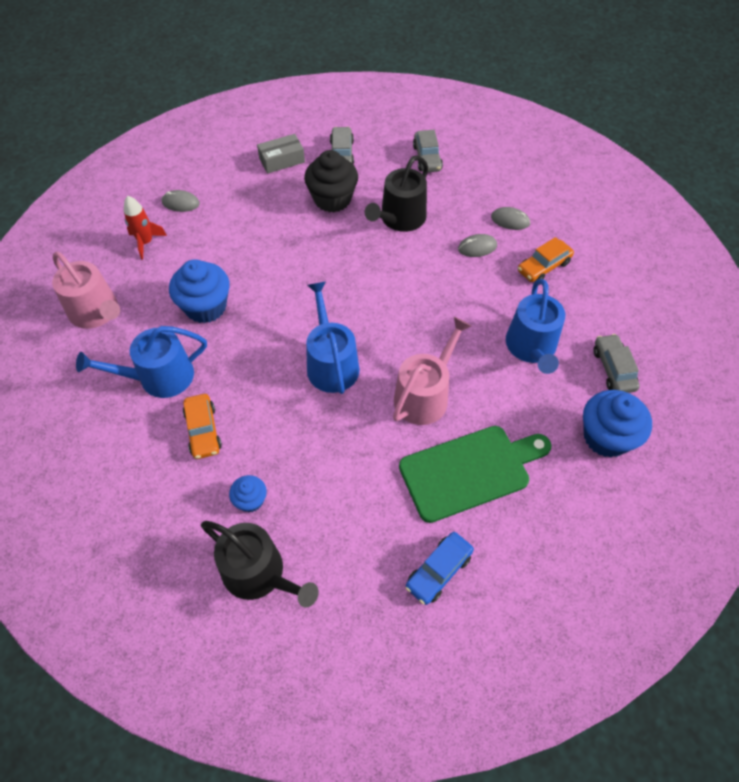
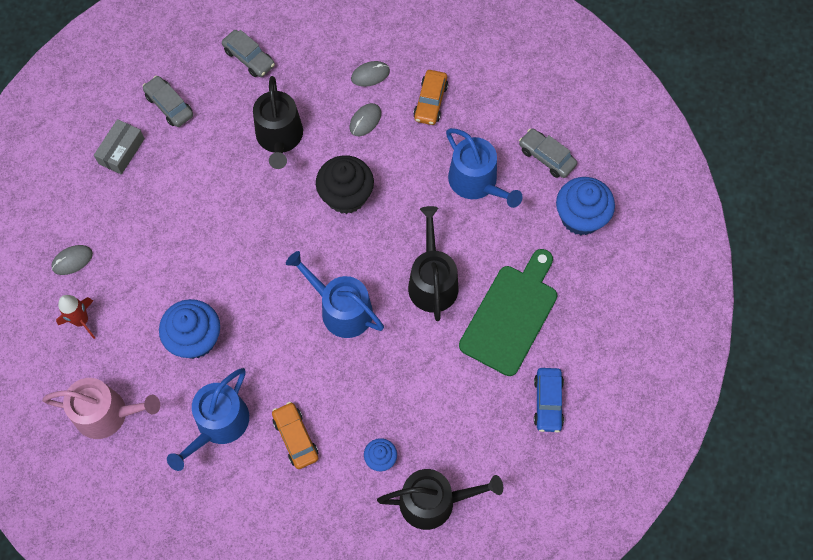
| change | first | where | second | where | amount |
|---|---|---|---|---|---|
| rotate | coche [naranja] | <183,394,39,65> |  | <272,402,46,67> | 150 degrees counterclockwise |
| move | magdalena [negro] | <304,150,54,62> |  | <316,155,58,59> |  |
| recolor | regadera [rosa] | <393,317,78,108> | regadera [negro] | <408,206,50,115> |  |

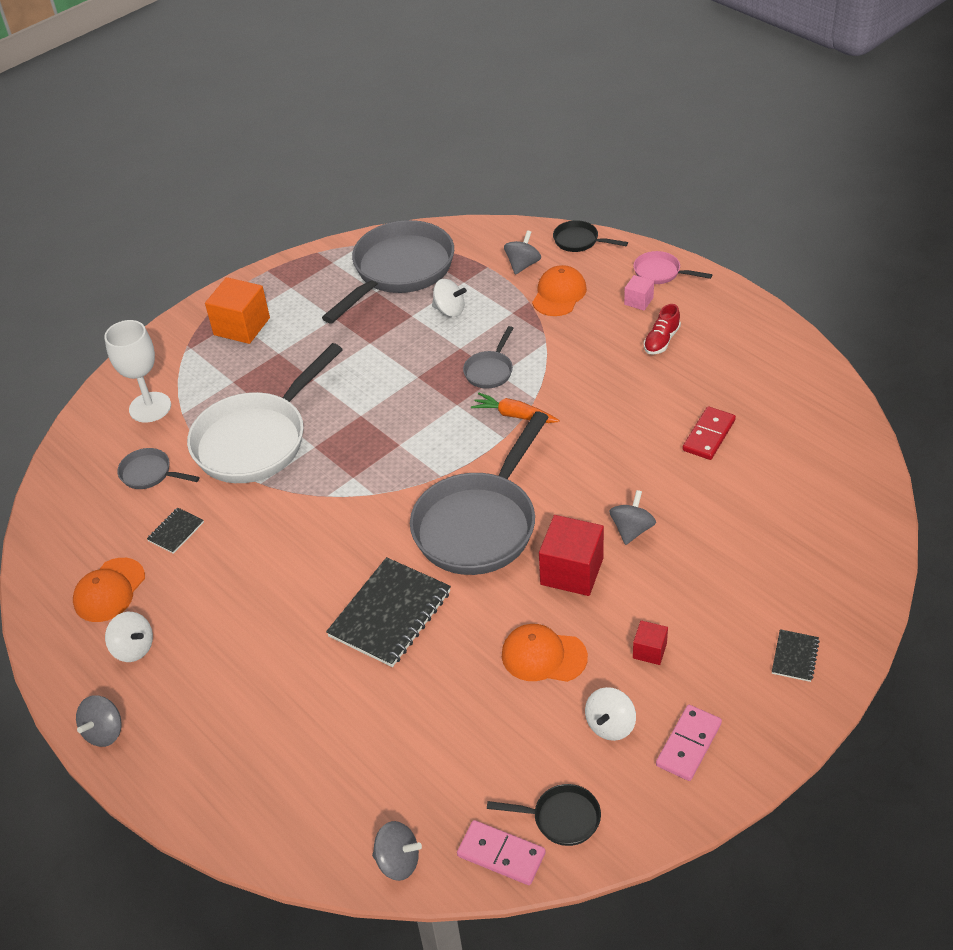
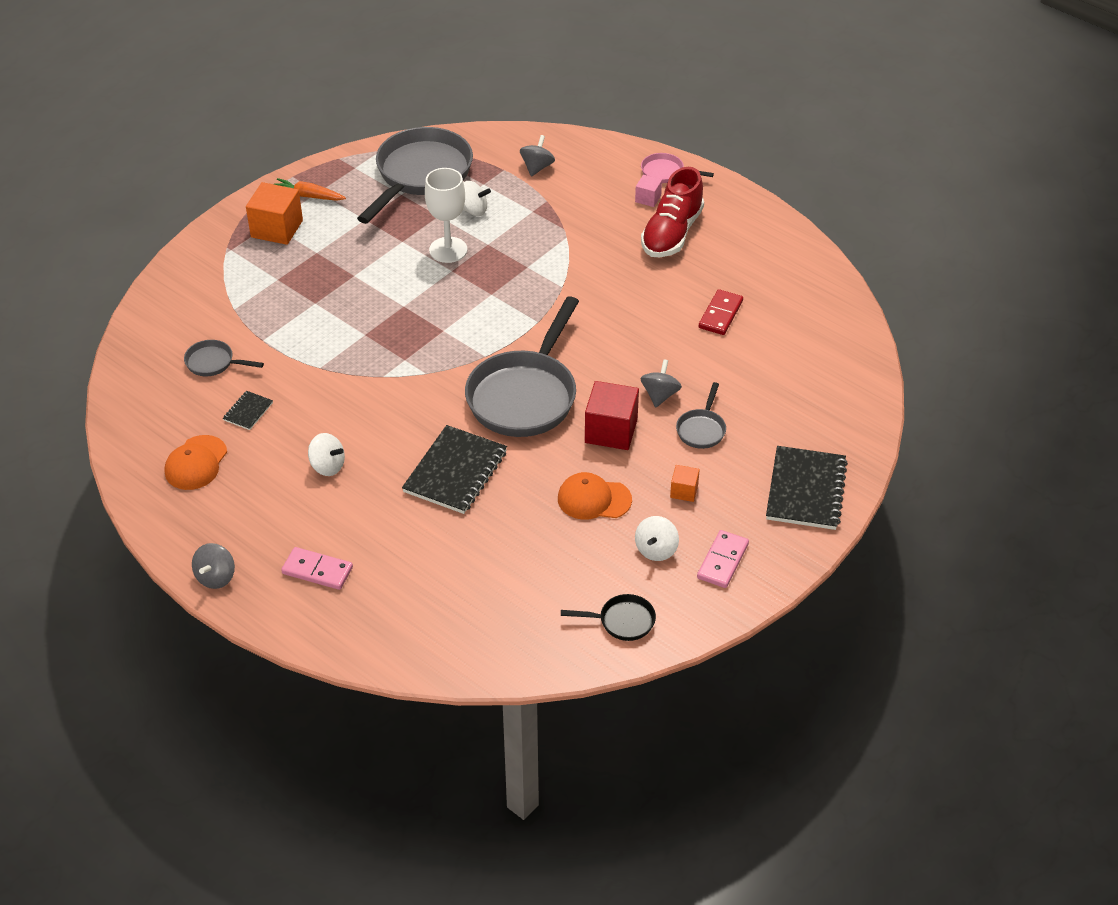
| change | first | where | second | where | amount |
|---|---|---|---|---|---|
| move | zanahoria [naranja] | <471,393,89,30> |  | <274,178,72,23> |  |
| move | ficha de dominó [rosa] | <457,820,89,65> |  | <281,547,72,43> |  |
| move | peonza [blanco] | <105,612,48,50> |  | <308,433,37,43> |  |
| move | copa [blanco] | <104,320,67,103> |  | <425,168,42,95> |  |
| resize | zapato [rojo] | <644,304,37,51> |  | <641,167,63,90> | x1.97 |
| recolor | cubo [rojo] | <633,620,35,45> | cubo [naranja] | <670,465,30,37> |  |
| move | sartén [gris] | <463,326,50,63> |  | <676,382,50,67> |  |
| resize | cuaderno [negro] | <772,629,48,53> |  | <766,446,82,84> | x2.12 |
| delete | sartén [blanco] | <187,343,156,140> |  |  |  |
| delete | peonza [gris] | <372,821,50,60> |  |  |  |
| delete | gorra [naranja] | <532,265,55,51> |  |  |  |
| delete | sartén [negro] | <553,220,75,32> |  |  |  |

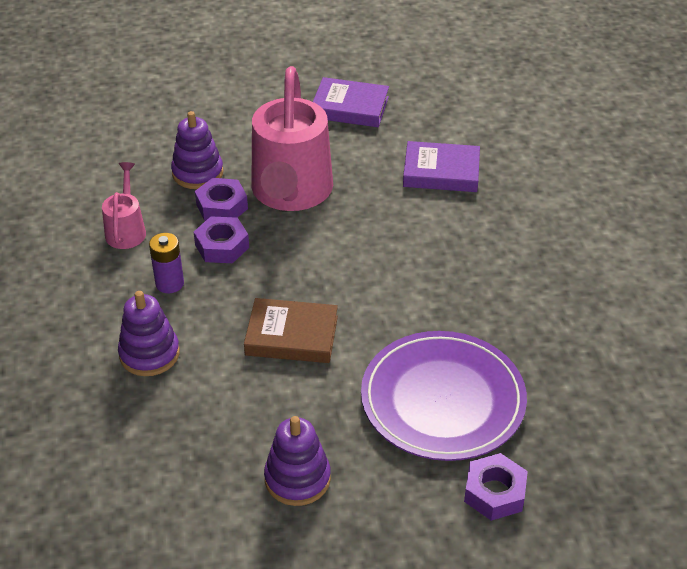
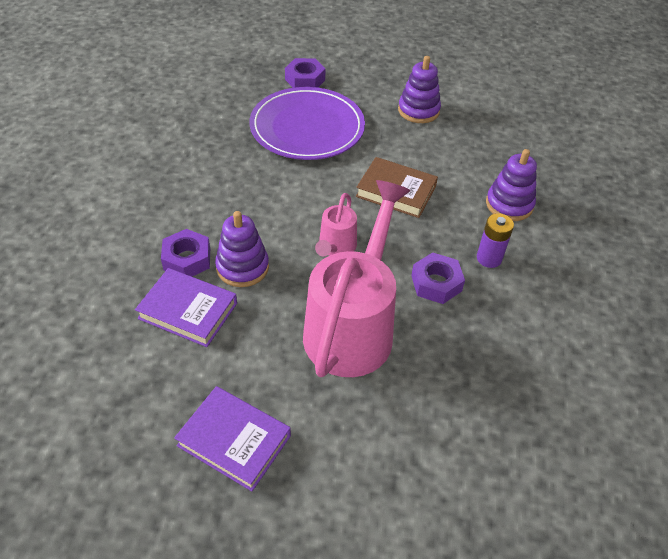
| change | first | where | second | where | amount |
|---|---|---|---|---|---|
| move | tuerca [morado] | <195,178,53,43> |  | <161,229,49,47> |  |
| move | juguete apilable [morado] | <171,111,52,78> |  | <215,211,54,76> |  |
| move | regadera [rosa] | <102,162,44,87> |  | <315,193,42,64> |  |

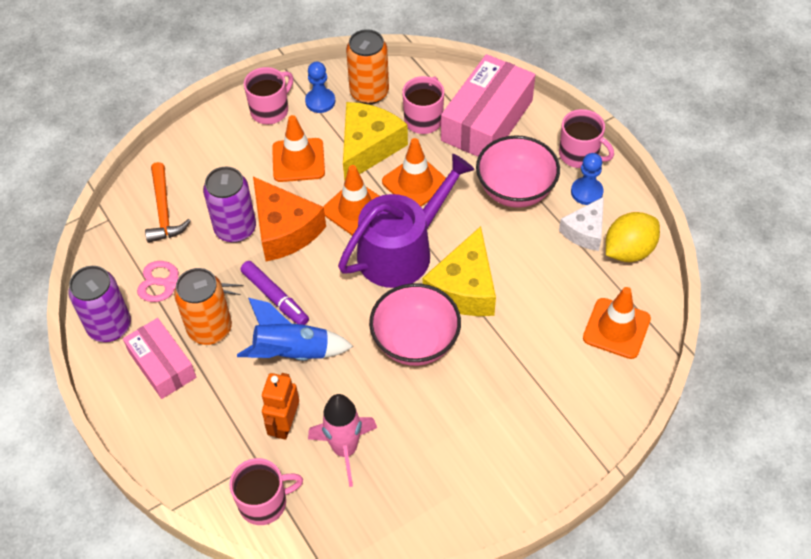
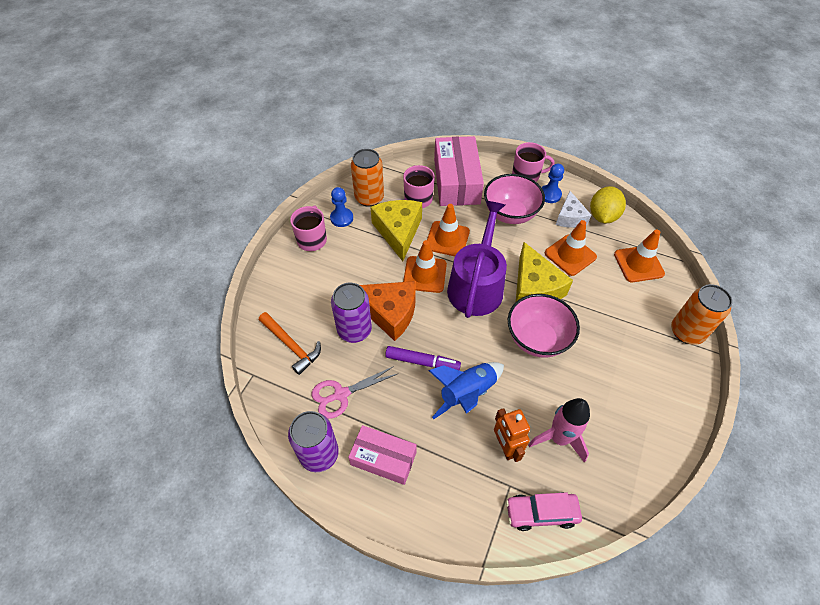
| change | first | where | second | where | amount |
|---|---|---|---|---|---|
| replace | taza [rosa] | <229,458,74,67> | coche [rosa] | <506,492,76,39> |  |
| move | cono de tráfico [naranja] | <272,115,53,67> |  | <545,220,52,56> |  |
| move | lata [naranja] | <174,268,58,77> |  | <671,284,62,61> |  |

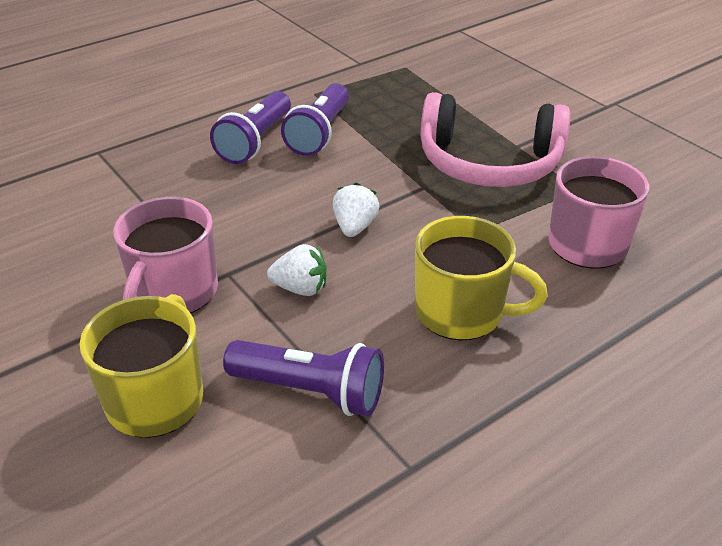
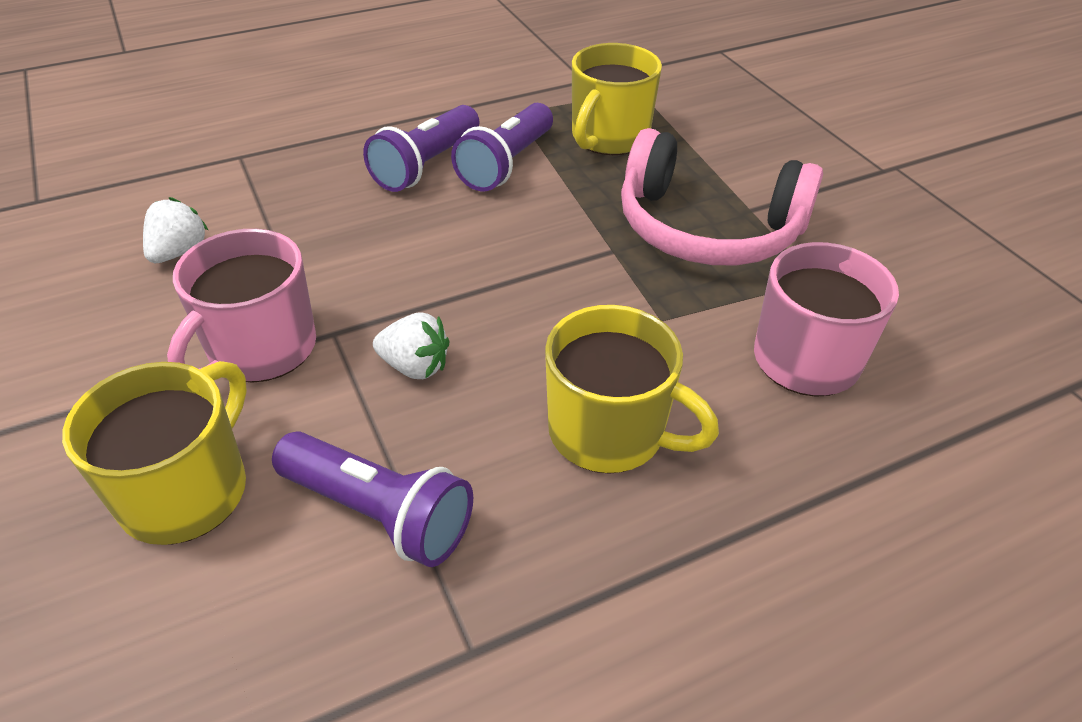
| change | first | where | second | where | amount |
|---|---|---|---|---|---|
| move | fresa [blanco] | <333,183,46,54> |  | <143,197,66,66> |  |
| insert |  |  | taza [amarillo] | <572,43,90,112> |  |

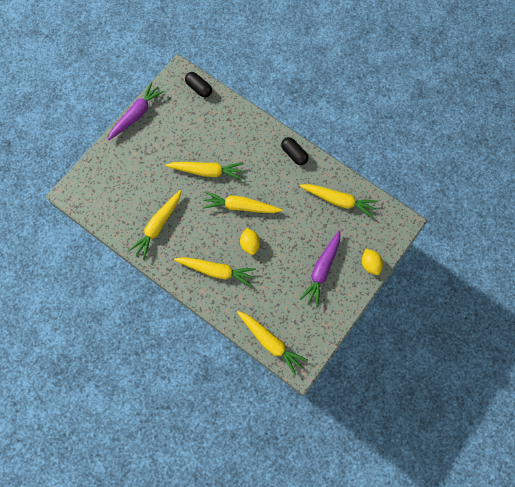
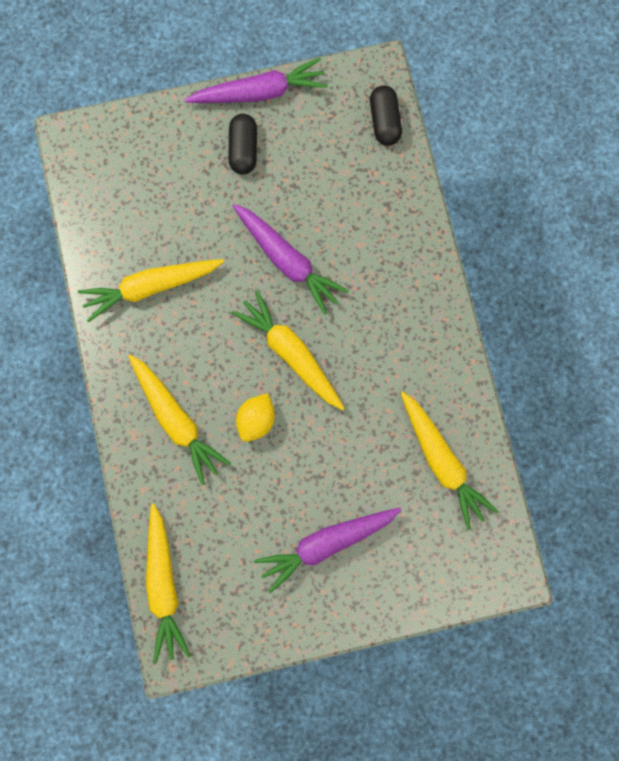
| change | first | where | second | where | amount |
|---|---|---|---|---|---|
| move | cápsula [negro] | <281,137,27,28> |  | <229,114,28,61> |  |
| recolor | zanahoria [amarillo] | <165,162,79,18> | zanahoria [morado] | <232,204,117,111> |  |
| delete | limón [amarillo] | <362,249,21,26> |  |  |  |

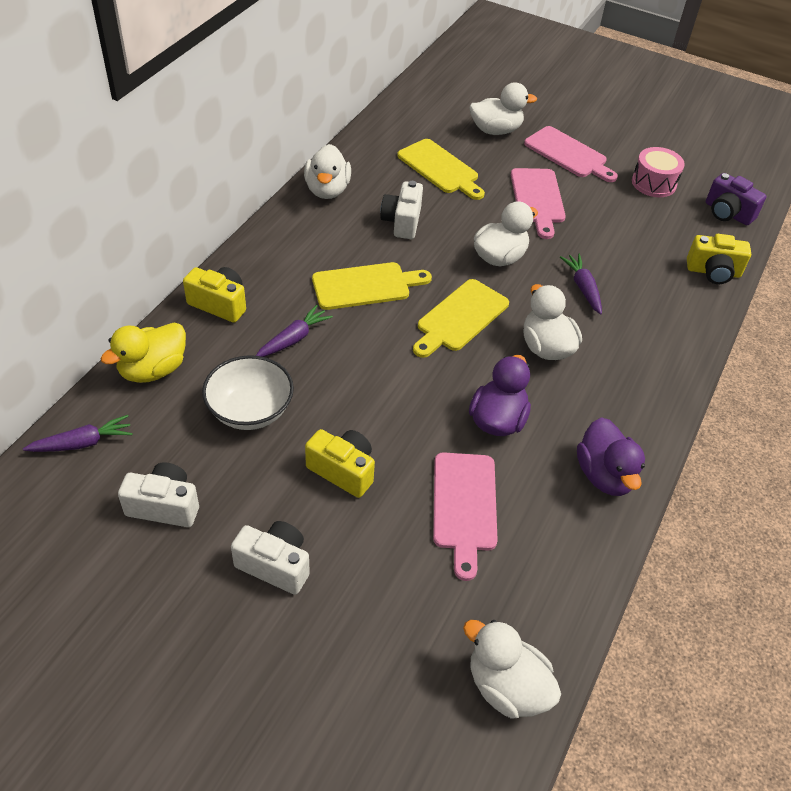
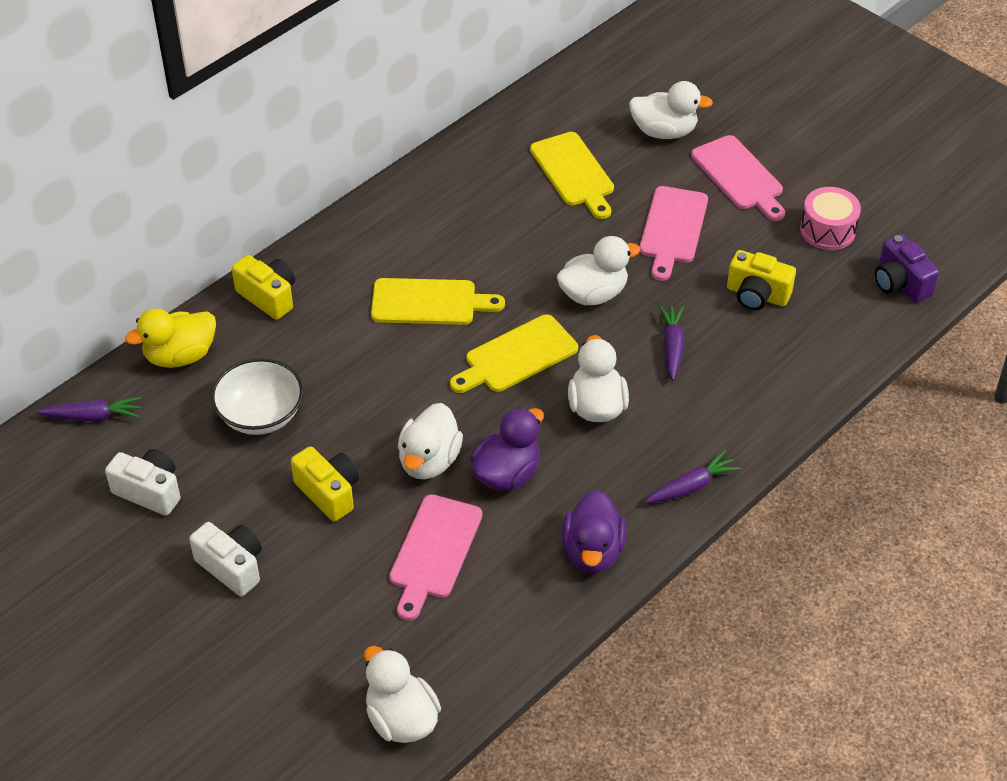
| change | first | where | second | where | amount |
|---|---|---|---|---|---|
| move | pato [blanco] | <304,144,47,55> |  | <398,403,65,76> |  |
| move | zanahoria [morado] | <256,305,77,52> |  | <644,450,96,54> |  |
| move | cámara [amarillo] | <687,234,64,50> |  | <727,250,69,60> |  |
| delete | cámara [blanco] | <380,181,43,58> |  |  |  |

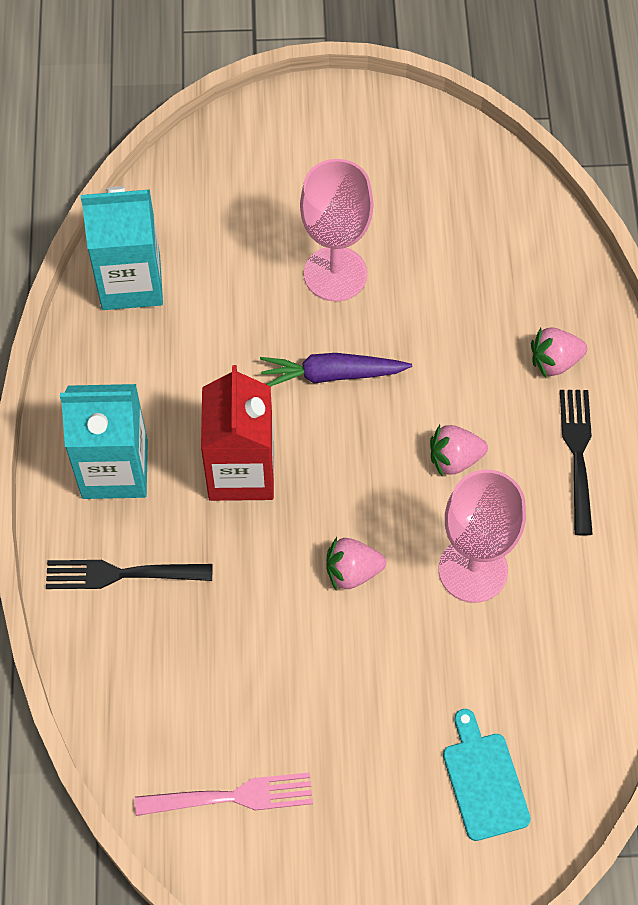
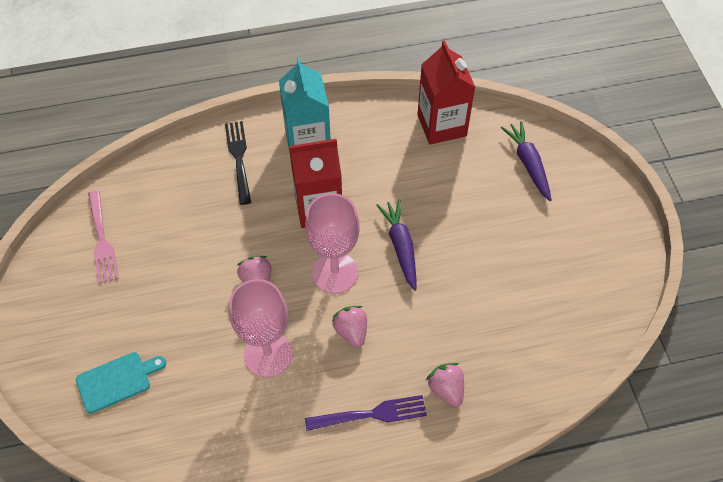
| change | first | where | second | where | amount |
|---|---|---|---|---|---|
| move | copa [rosa] | <300,159,73,143> |  | <305,193,55,101> |  |
| recolor | tenedor [negro] | <560,390,33,145> | tenedor [morado] | <305,395,122,36> |  |
| recolor | cartón de leche [turquesa] | <81,186,82,124> | cartón de leche [rojo] | <417,40,58,105> |  |
| insert |  |  | zanahoria [morado] | <501,121,51,80> |  |

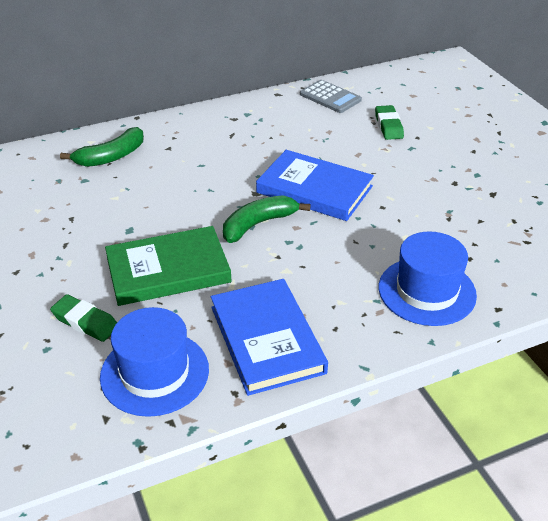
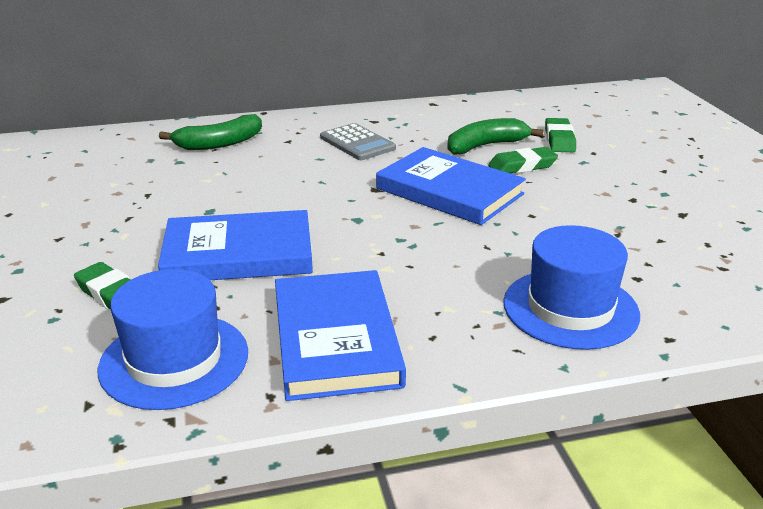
| change | first | where | second | where | amount |
|---|---|---|---|---|---|
| recolor | libro [verde] | <105,226,127,80> | libro [azul] | <158,210,155,70> |  |
| move | calculadora [gris] | <300,80,62,33> |  | <320,123,76,37> |  |
| move | plátano [verde] | <223,195,88,48> |  | <447,118,96,37> |  |
| insert |  |  | goma de borrar [verde] | <488,147,70,26> |  |

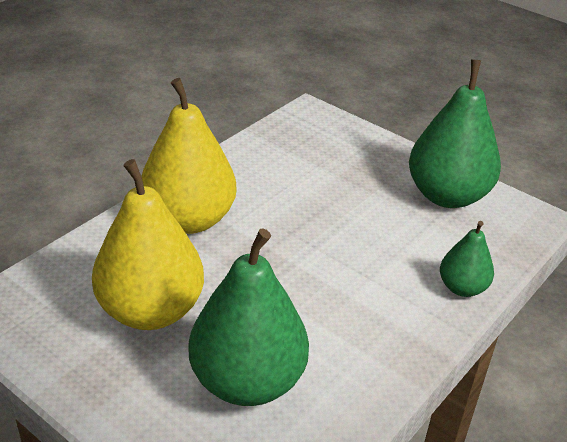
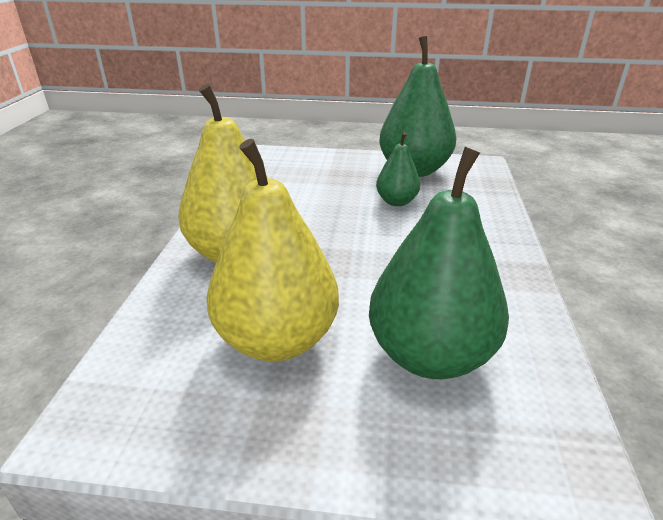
| change | first | where | second | where | amount |
|---|---|---|---|---|---|
| move | pera [verde] | <440,221,54,76> |  | <376,132,44,74> |  |

